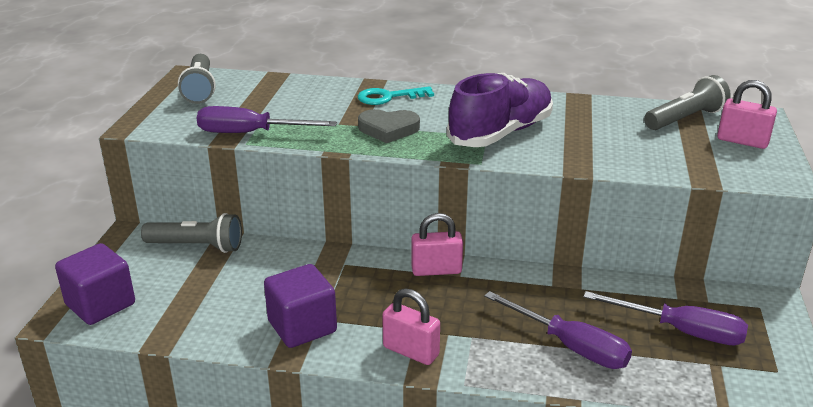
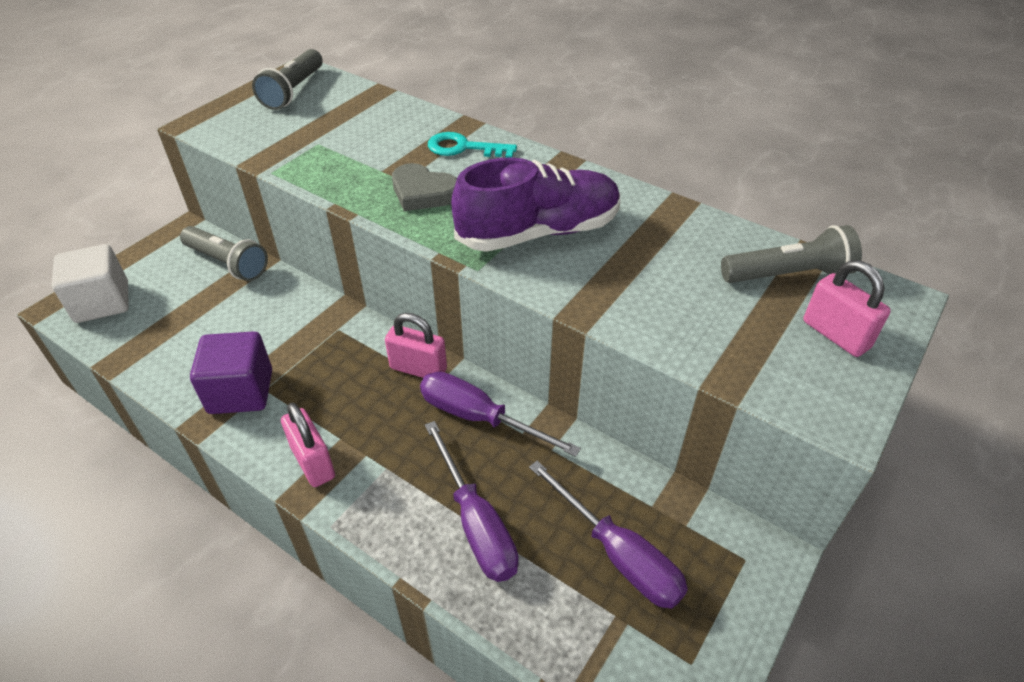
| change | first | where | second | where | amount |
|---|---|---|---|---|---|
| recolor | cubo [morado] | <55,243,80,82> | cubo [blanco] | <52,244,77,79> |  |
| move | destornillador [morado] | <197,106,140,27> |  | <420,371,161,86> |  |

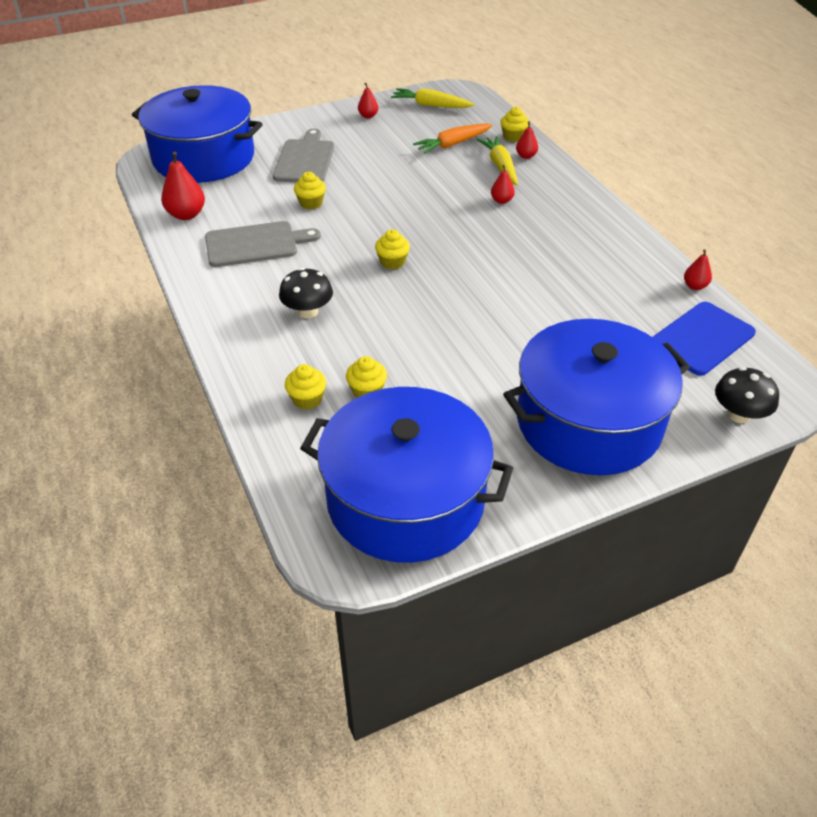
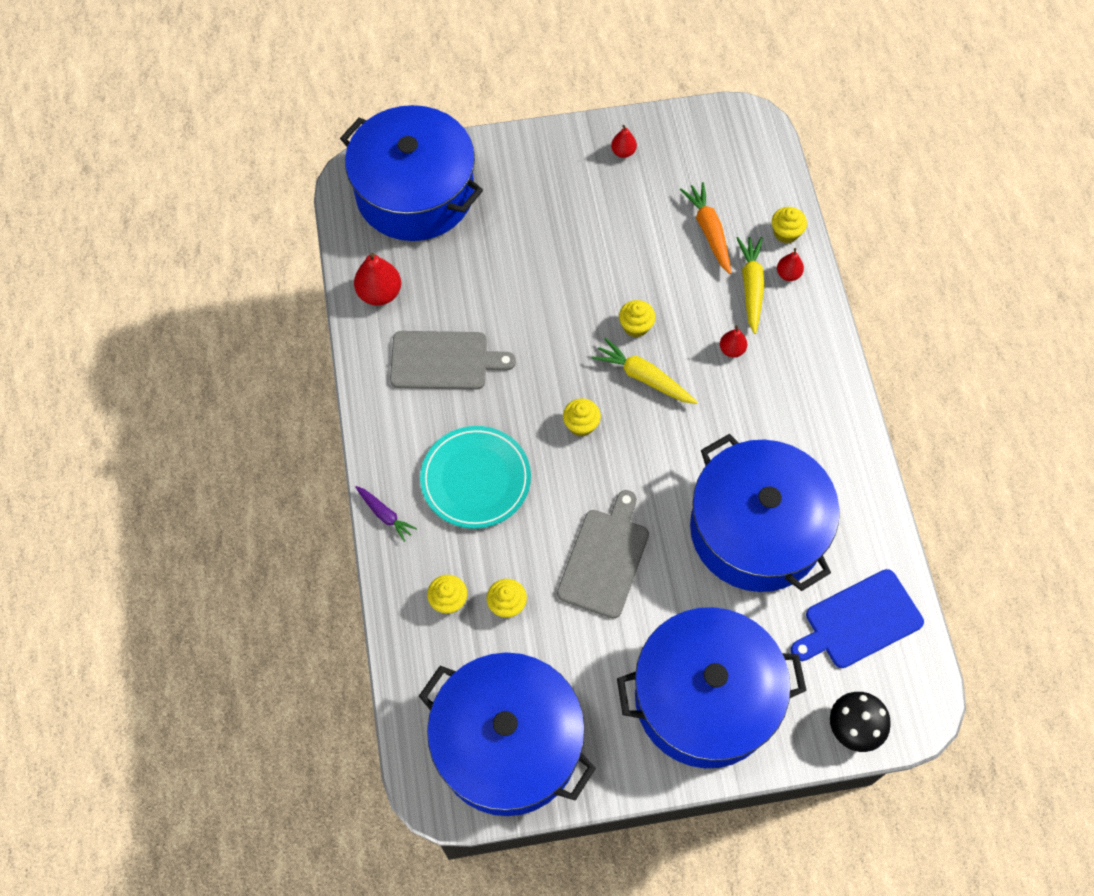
| change | first | where | second | where | amount |
|---|---|---|---|---|---|
| insert |  |  | zanahoria [morado] | <355,486,62,56> |  |
| replace | seta [negro] | <279,268,54,51> | plato [turquesa] | <420,426,111,103> |  |
| move | tabla de cortar [gris] | <273,129,61,53> |  | <557,490,92,129> |  |
| move | zanahoria [amarillo] | <391,88,83,20> |  | <592,338,105,66> |  |
| move | magdalena [amarillo] | <294,172,32,37> |  | <619,300,37,37> |  |
| rotate | zanahoria [naranja] | <413,123,80,31> |  | <680,182,51,92> | 90 degrees clockwise |
| insert |  |  | olla [azul] | <690,434,150,158> |  |
| delete | pera [rojo] | <684,250,28,40> |  |  |  |

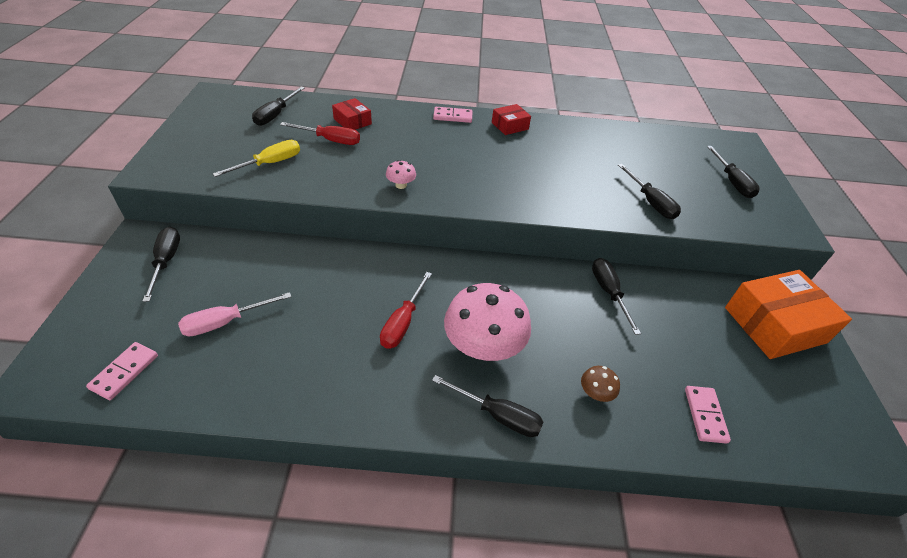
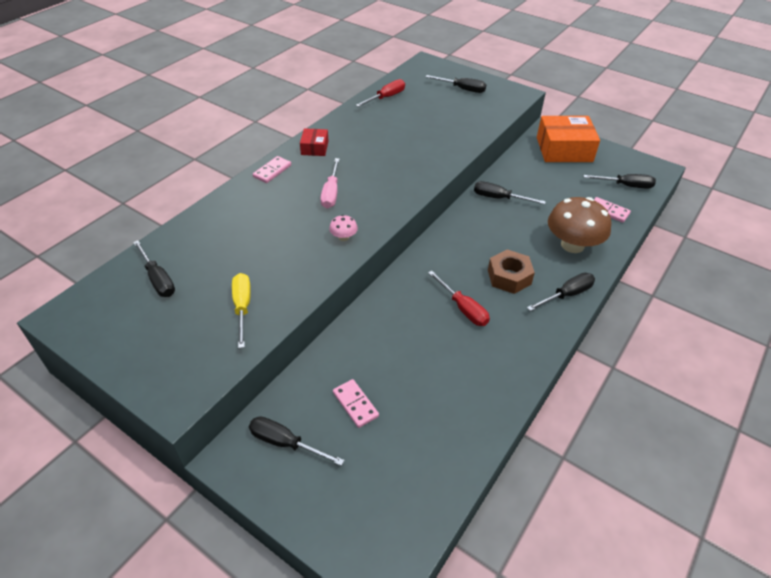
| change | first | where | second | where | amount |
|---|---|---|---|---|---|
| move | destornillador [rosa] | <178,292,113,44> |  | <320,158,20,50> |  |
| move | ficha de dominó [rosa] | <86,342,72,58> |  | <333,379,46,49> |  |
| move | destornillador [rojo] | <280,122,80,23> |  | <356,79,49,28> |  |
| replace | seta [rosa] | <444,283,87,78> | tuerca [marrón] | <488,250,47,44> |  |
| rotate | caja [naranja] | <725,270,127,89> |  | <537,116,63,46> | 75 degrees clockwise |
| resize | seta [marrón] | <581,366,39,36> |  | <548,197,63,56> | x2.33 |
| move | destornillador [negro] | <618,164,63,55> |  | <584,174,72,14> |  |
| delete | caja [rojo] | <332,98,40,32> |  |  |  |

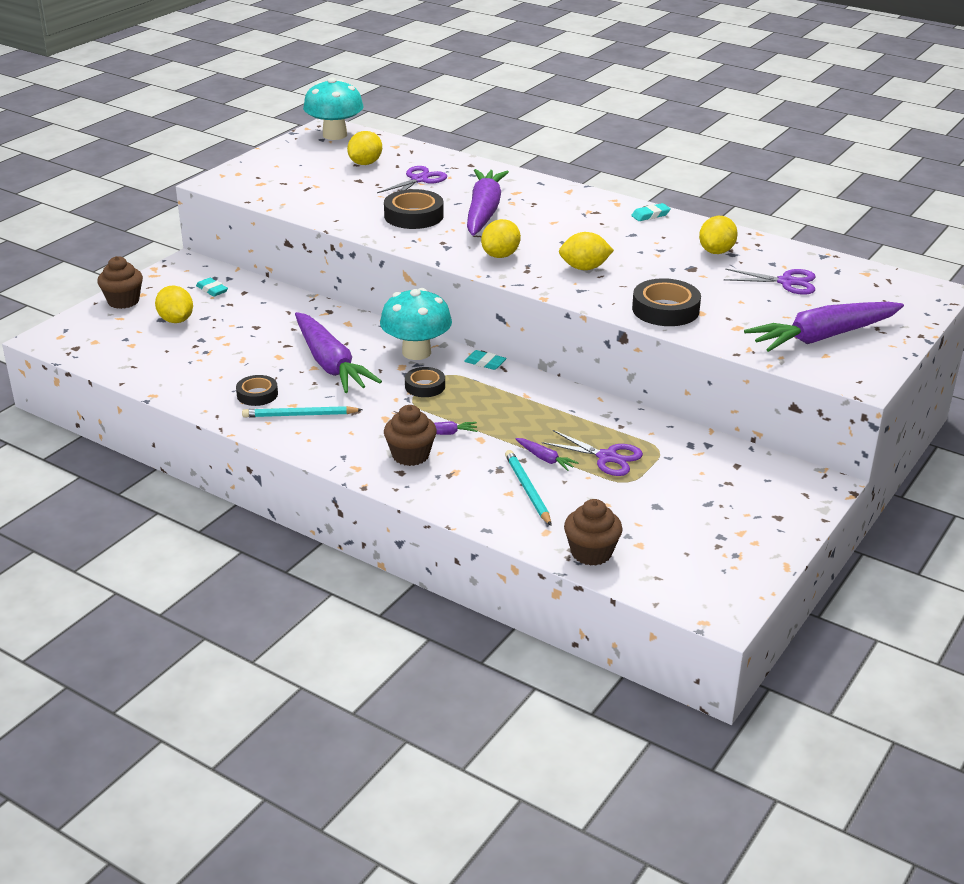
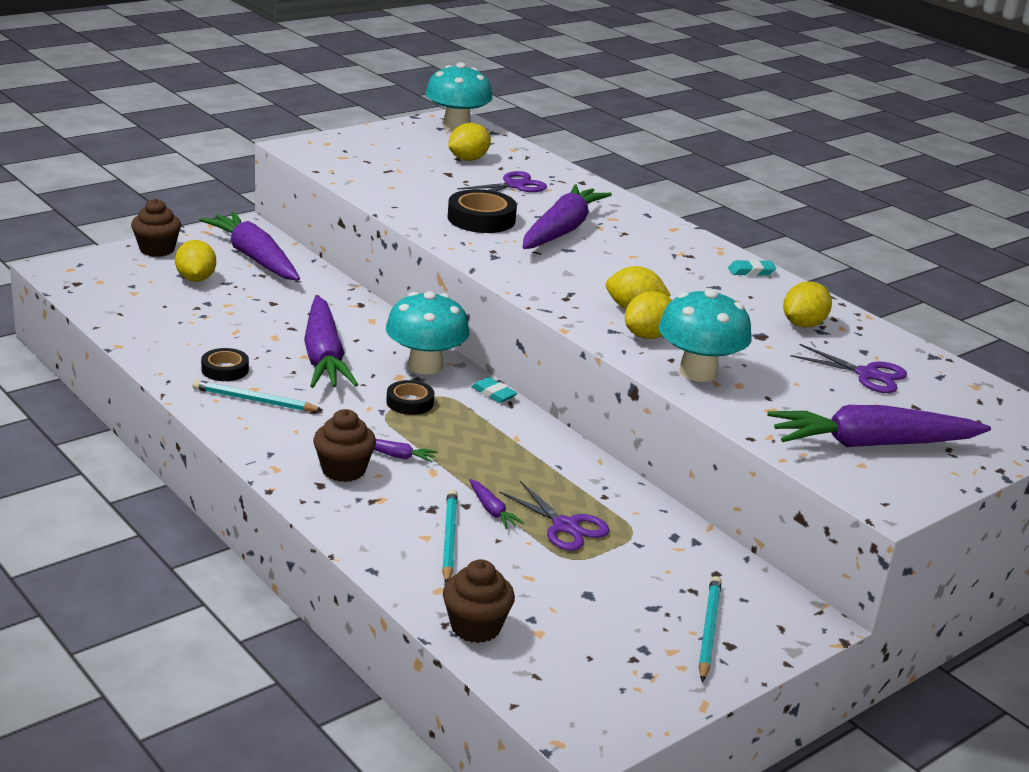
| change | first | where | second | where | amount |
|---|---|---|---|---|---|
| replace | goma de borrar [turquesa] | <196,278,32,19> | zanahoria [morado] | <199,212,101,69> |  |
| move | limón [amarillo] | <481,219,40,39> |  | <625,291,47,48> |  |
| replace | cinta adhesiva [negro] | <632,278,69,48> | seta [turquesa] | <658,289,94,93> |  |
| insert |  |  | lápiz [turquesa] | <699,576,23,106> |  |

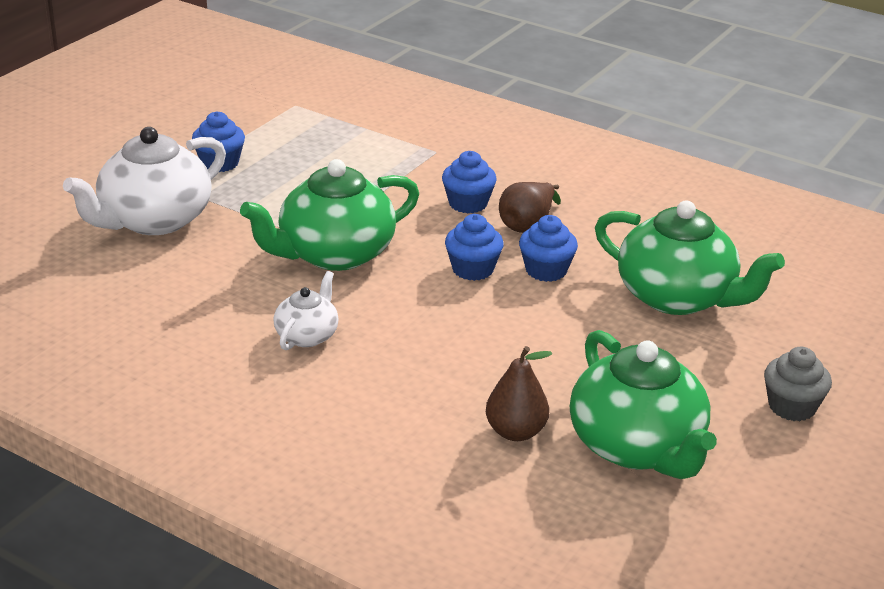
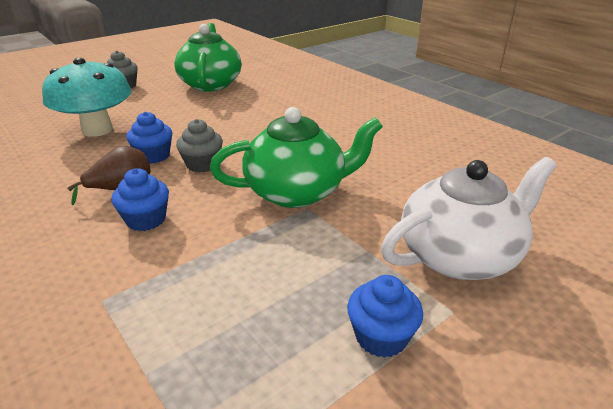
| change | first | where | second | where | amount |
|---|---|---|---|---|---|
| replace | tetera [verde] | <595,200,190,115> | seta [turquesa] | <42,58,90,79> |  |
| recolor | magdalena [azul] | <445,214,59,67> | magdalena [gris] | <176,119,47,54> |  |
| delete | tetera [blanco] | <274,271,65,79> |  |  |  |
| delete | pera [marrón] | <486,346,66,95> |  |  |  |

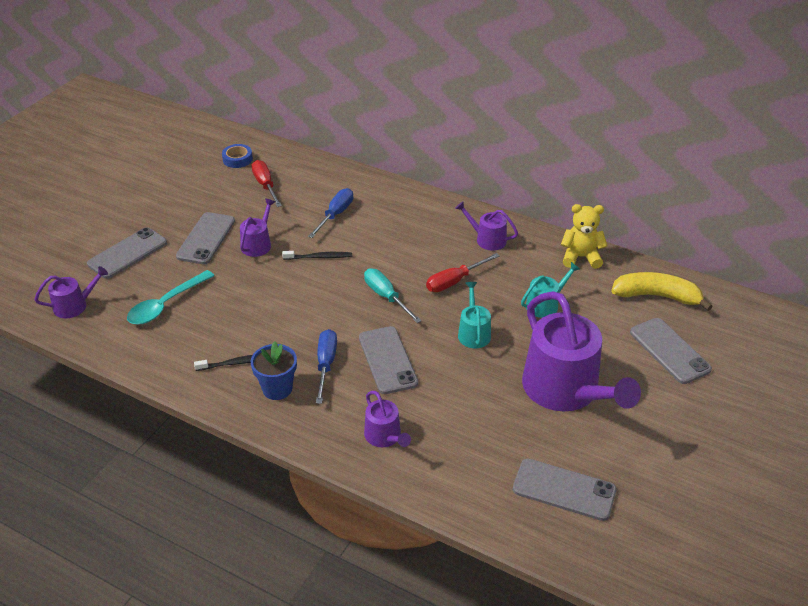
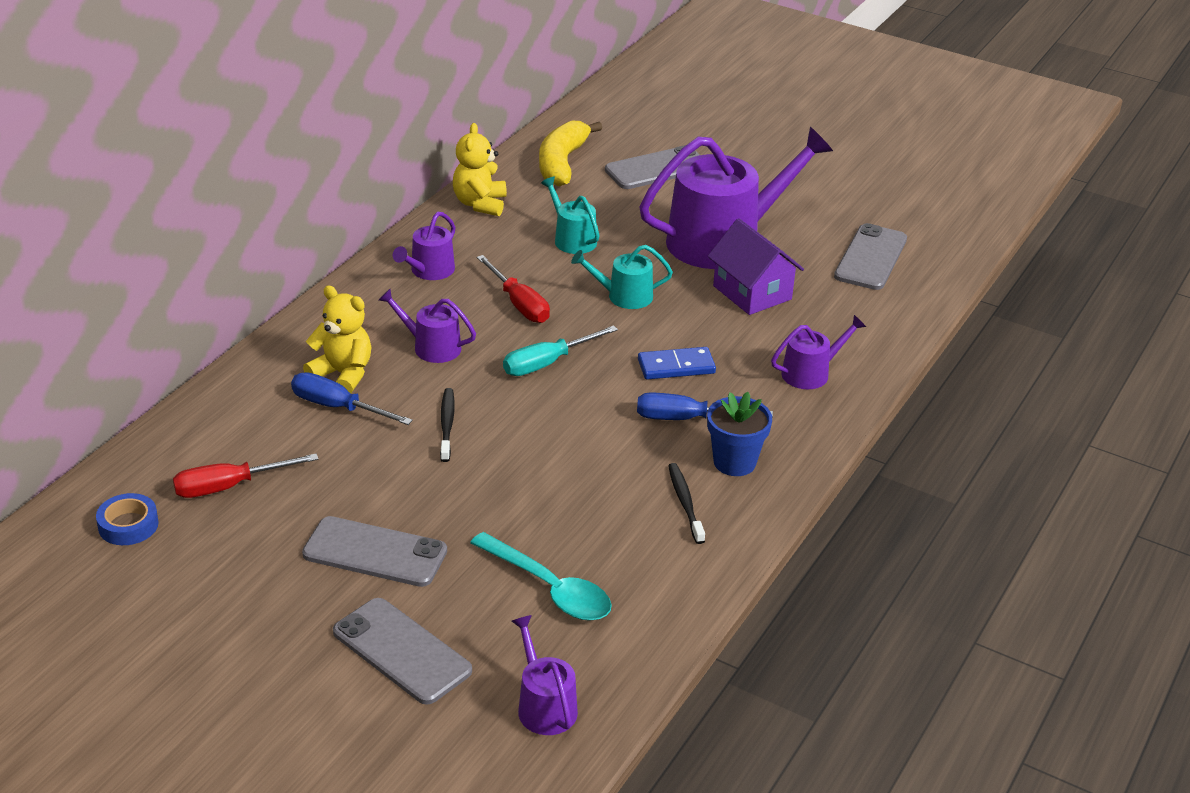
| change | first | where | second | where | amount |
|---|---|---|---|---|---|
| insert |  |  | osito [amarillo] | <303,285,68,108> |  |
| move | regadera [morado] | <240,198,35,59> |  | <379,289,97,74> |  |
| replace | móvil [gris] | <359,326,59,68> | ficha de dominó [azul] | <638,347,78,33> |  |
| insert |  |  | casa [morado] | <708,218,96,97> |  |

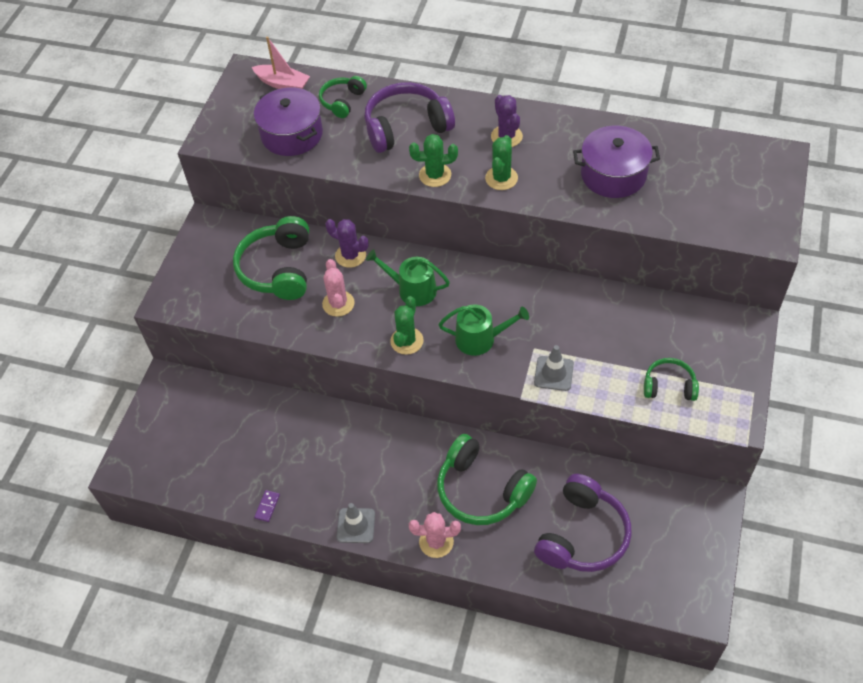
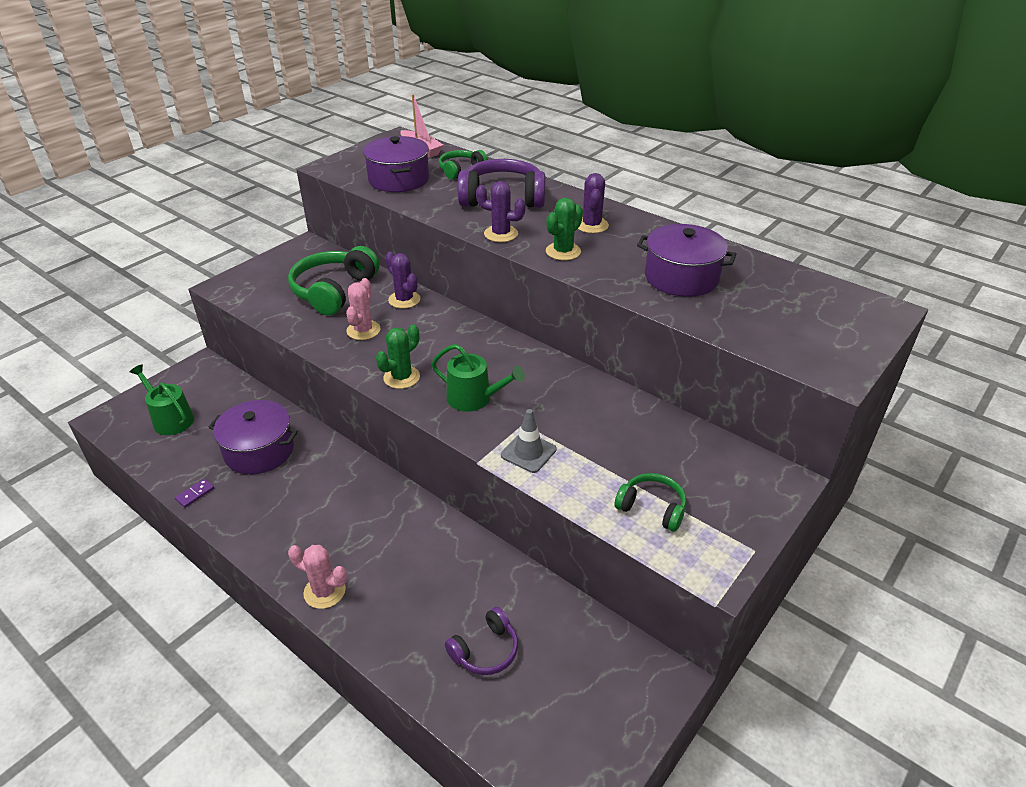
| change | first | where | second | where | amount |
|---|---|---|---|---|---|
| move | regadera [verde] | <366,249,84,57> |  | <130,364,64,71> |  |
| insert |  |  | olla [morado] | <209,400,89,74> |  |
| resize | auriculares [morado] | <534,474,98,98> |  | <445,607,73,68> | x0.56 |
| recolor | cactus [verde] | <409,134,49,53> | cactus [morado] | <476,181,50,61> |  |
| delete | cono de tráfico [gris] | <336,503,39,40> |  |  |  |
| delete | auriculares [verde] | <437,434,100,91> |  |  |  |

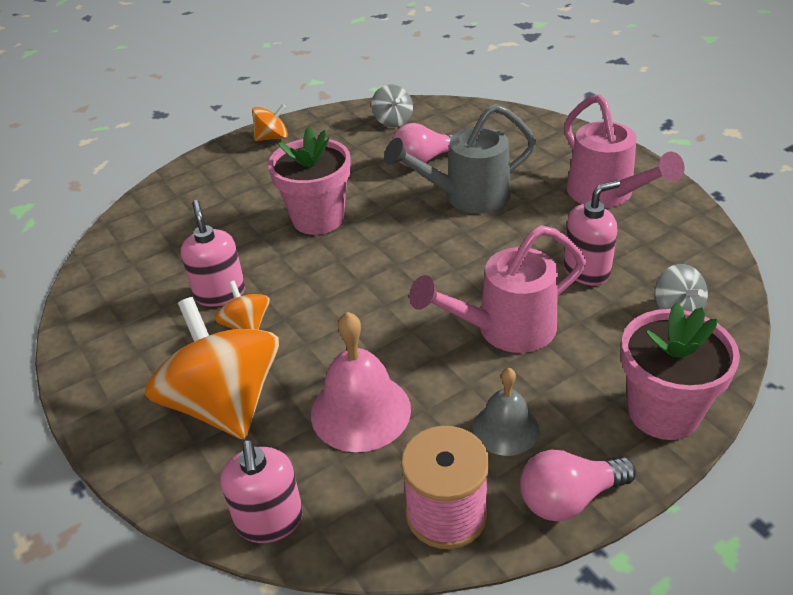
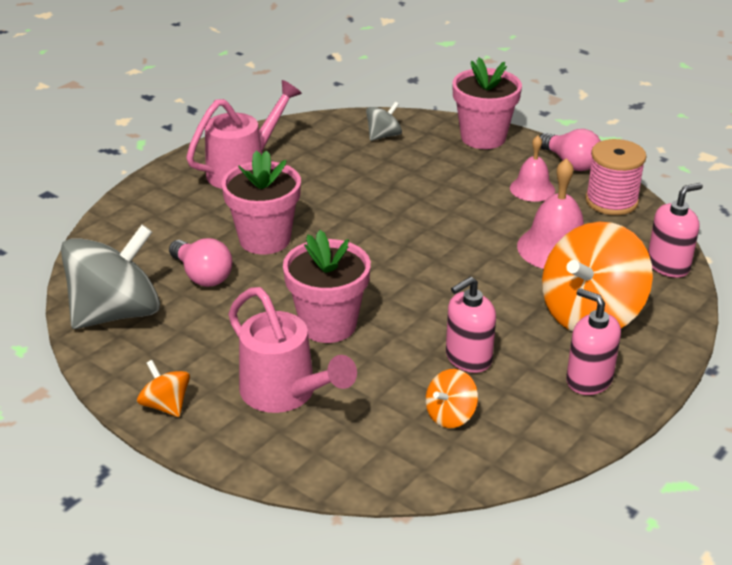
| change | first | where | second | where | amount |
|---|---|---|---|---|---|
| resize | peonza [gris] | <371,84,42,43> |  | <61,225,99,104> | x2.15 |
| replace | regadera [gris] | <384,104,152,109> | maceta [rosa] | <221,150,80,105> |  |
| move | regadera [rosa] | <409,225,177,128> |  | <228,287,129,126> |  |
| move | peonza [naranja] | <215,281,55,49> |  | <426,369,52,59> |  |
| recolor | campana [gris] | <473,368,66,88> | campana [rosa] | <510,136,45,66> |  |
| move | dispensador de jabón [rosa] | <564,180,56,106> |  | <566,288,55,107> |  |

